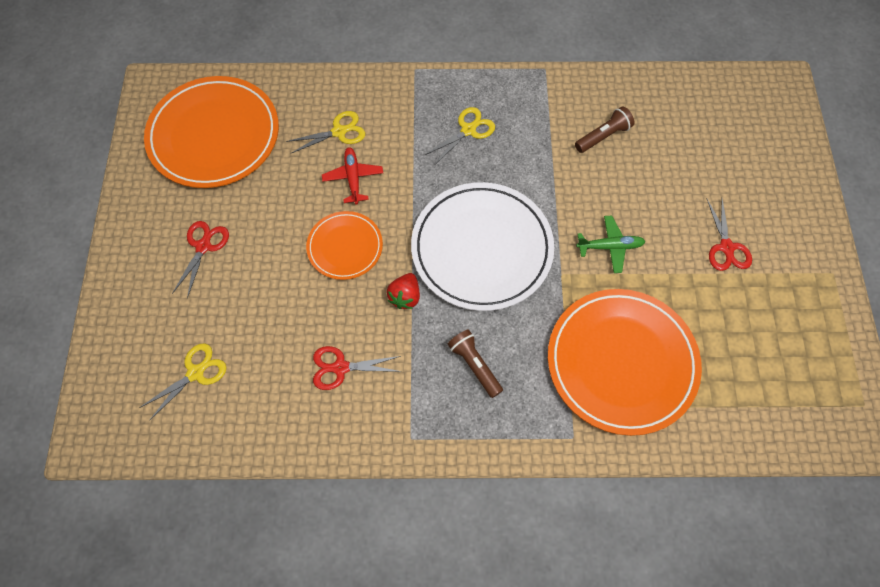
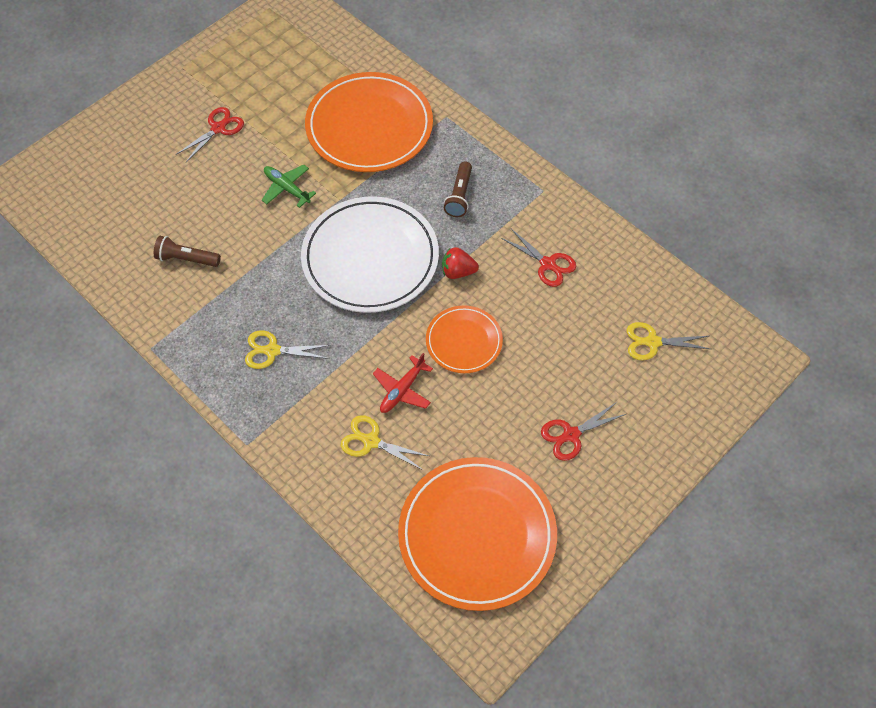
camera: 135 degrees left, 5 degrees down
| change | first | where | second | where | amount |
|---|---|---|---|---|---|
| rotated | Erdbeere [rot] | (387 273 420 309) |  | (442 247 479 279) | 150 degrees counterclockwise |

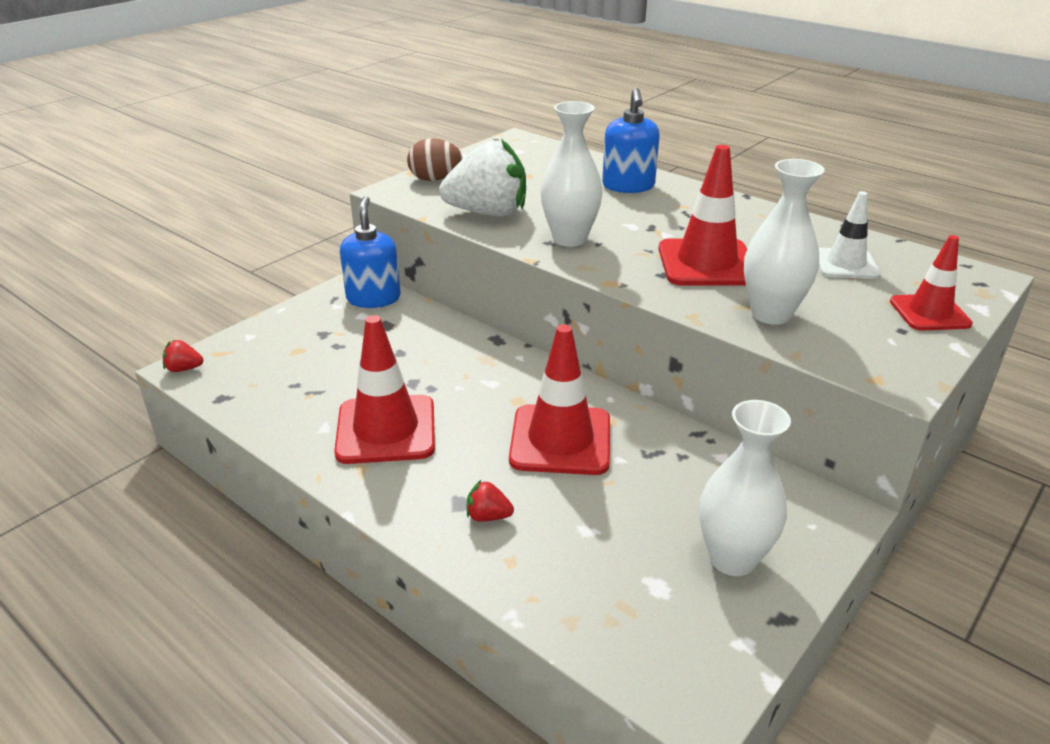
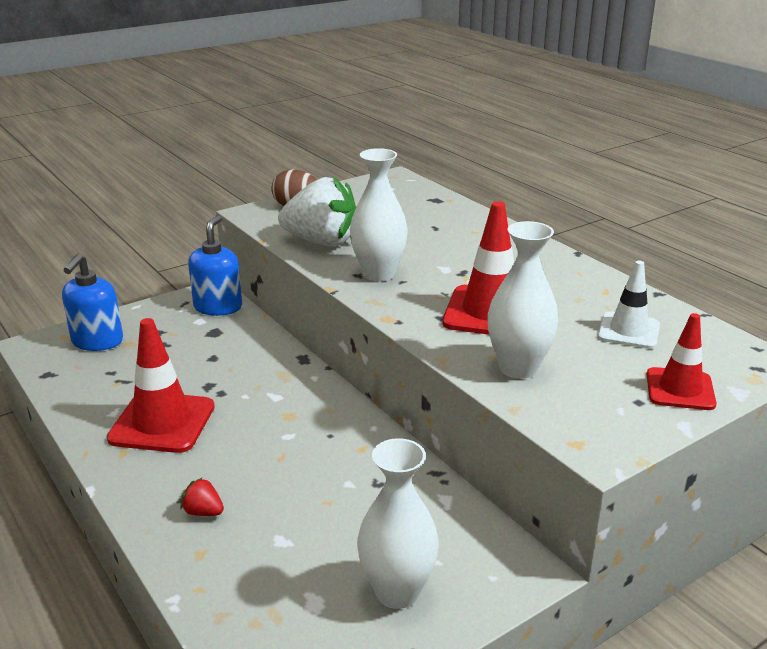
camera: 15 degrees right, 5 degrees down
| change | first | where | second | where | amount |
|---|---|---|---|---|---|
| shifted | Seifenspender [blau] | (602 88 660 193) |  | (62 254 123 351) |  |
| gone | Leitkegel [rot] | (509 324 610 475) |  |  |  |
| gone | Erdbeere [rot] | (163 340 203 372) |  |  |  |

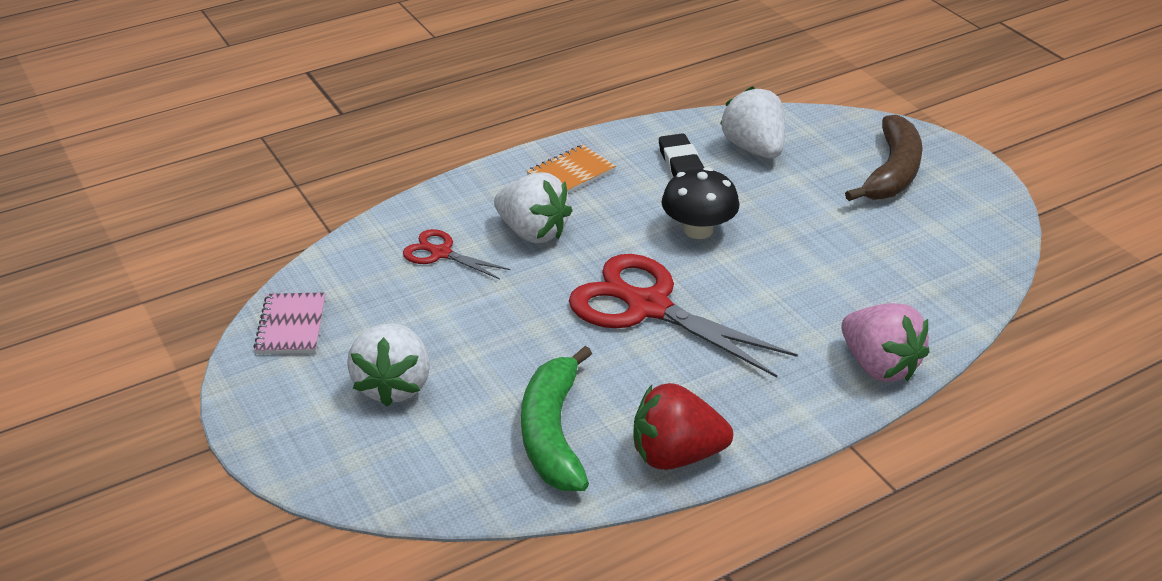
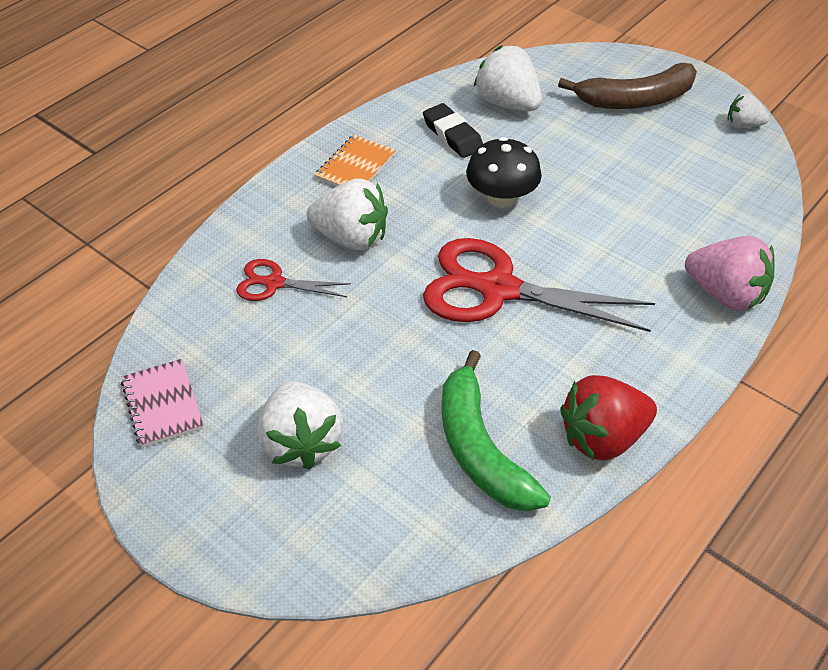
camera: 20 degrees left, 10 degrees up
| change | first | where | second | where | amount |
|---|---|---|---|---|---|
| rotated | Banane [braun] | (845 115 923 201) |  | (558 63 697 109) | 75 degrees clockwise |
| new |  |  | Erdbeere [weiß] | (727 94 770 128) |  |

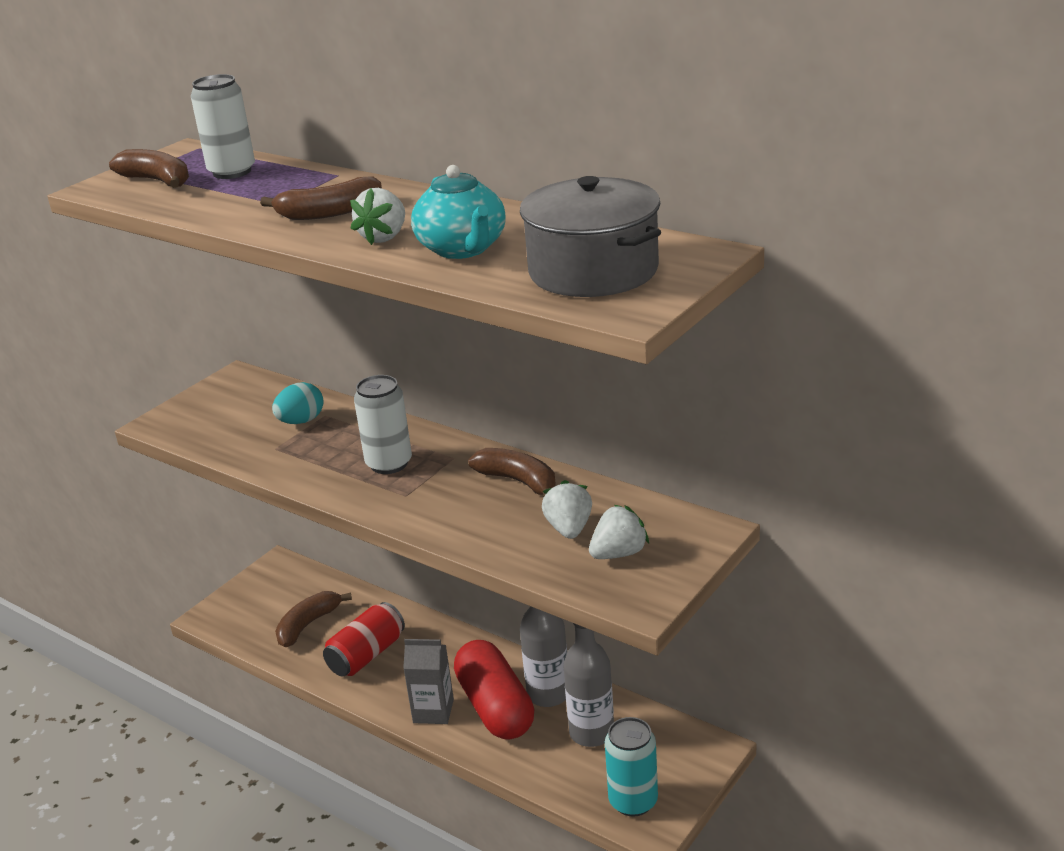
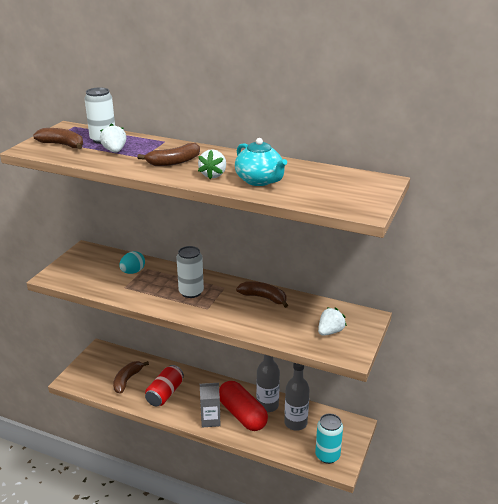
camera: 15 degrees left, 0 degrees up
| change | first | where | second | where | amount |
|---|---|---|---|---|---|
| gone | Kochtopf [grau] | (520 176 661 297) |  |  |  |
| shifted | Erdbeere [weiß] | (542 480 592 539) |  | (100 123 126 153) |  |

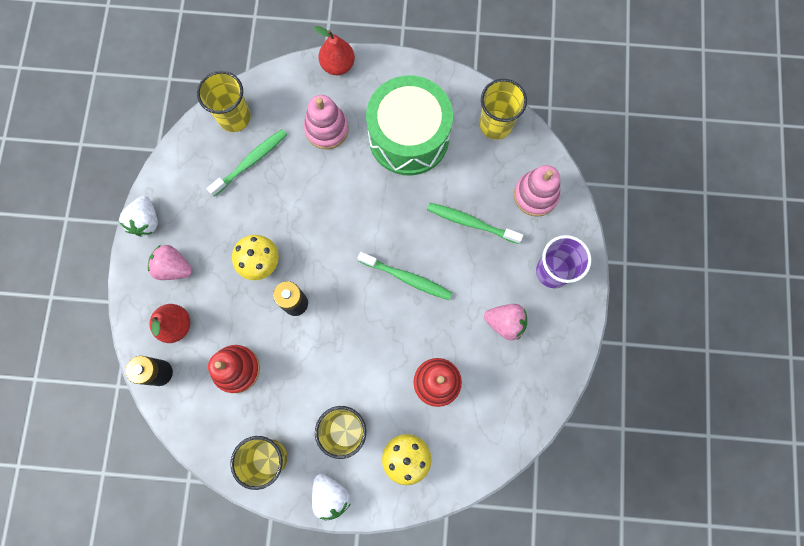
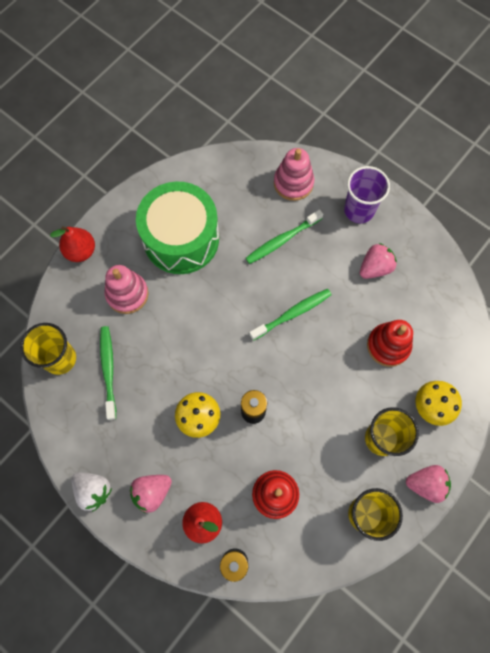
camera: 55 degrees left, 5 degrees down
| change | first | where | second | where | amount |
|---|---|---|---|---|---|
| gone | Becher [gelb] | (479 79 527 140) |  |  |  |
| repainted | Erdbeere [weiß] | (312 474 350 520) | Erdbeere [rosa] | (406 465 451 503) |  |

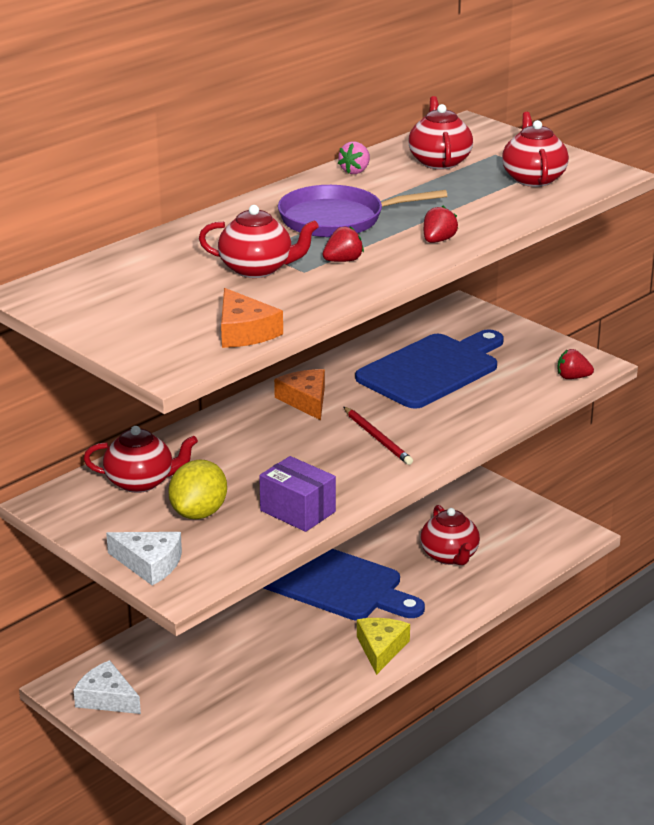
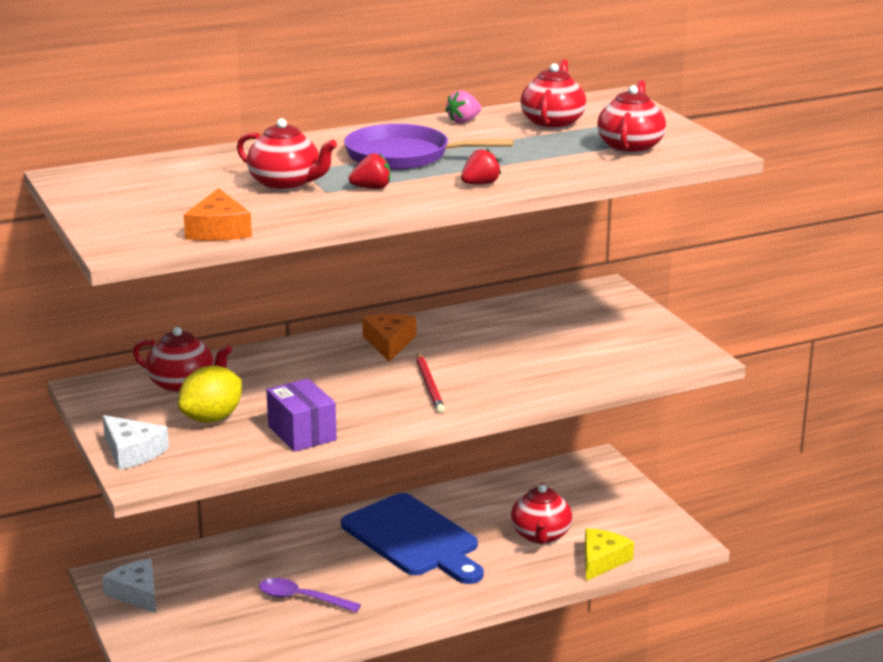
camera: 20 degrees right, 5 degrees down
| change | first | where | second | where | amount |
|---|---|---|---|---|---|
| gone | Schneidebrett [blau] | (355 329 504 409) |  |  |  |
| gone | Erdbeere [rot] | (558 349 594 379) |  |  |  |
| shifted | Käse [gelb] | (357 618 410 675) |  | (585 528 634 581) |  |
| new |  |  | Löffel [lila] | (259 578 361 612) |  |

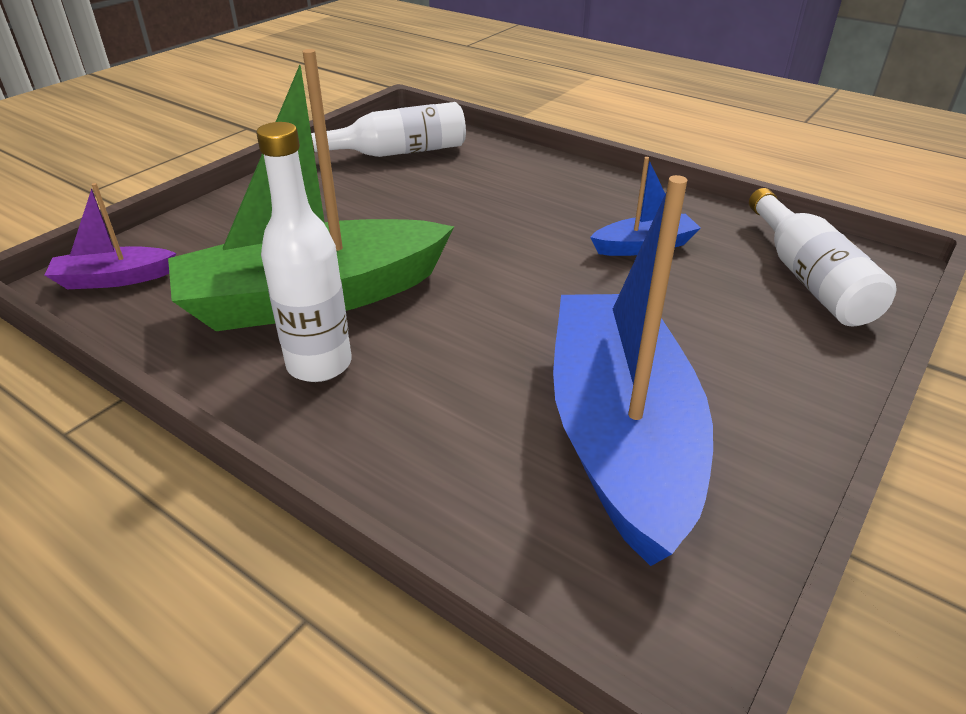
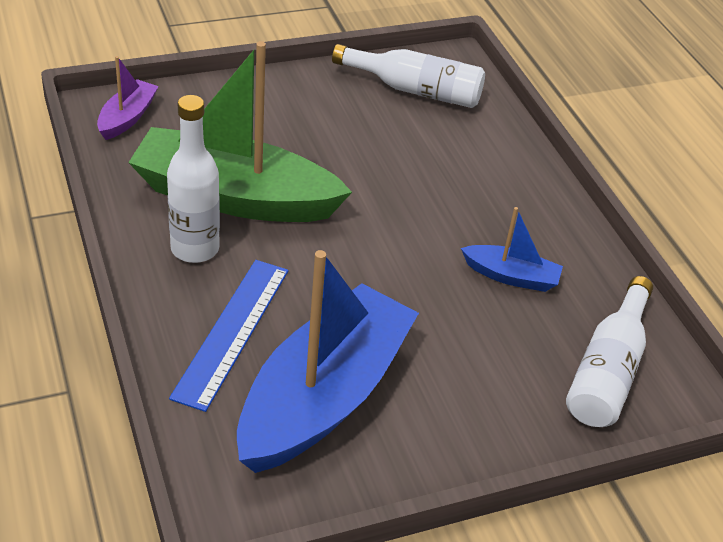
camera: 30 degrees right, 5 degrees up
| change | first | where | second | where | amount |
|---|---|---|---|---|---|
| rotated | Boot [lila] | (45 183 176 289) |  | (97 56 159 140) | 90 degrees clockwise |
| new |  |  | Lineal [blau] | (169 260 289 412) |  |

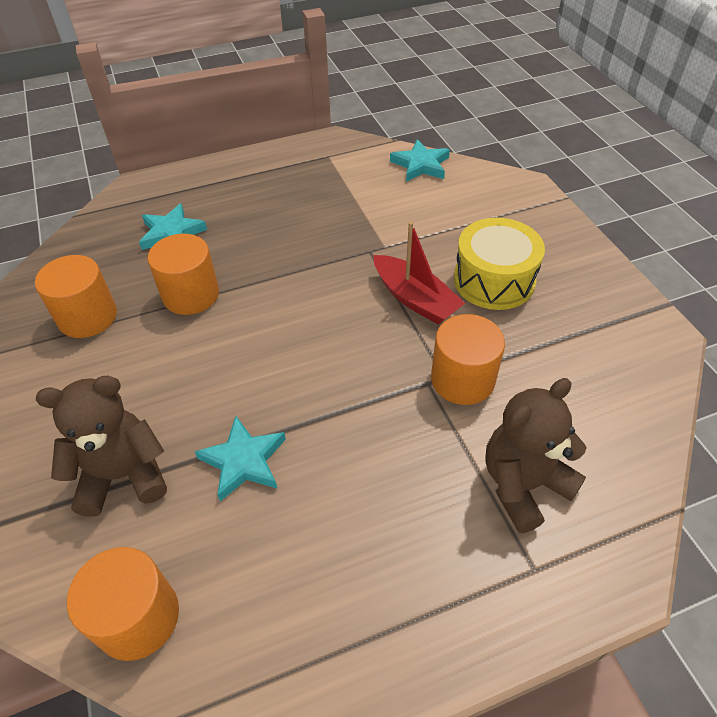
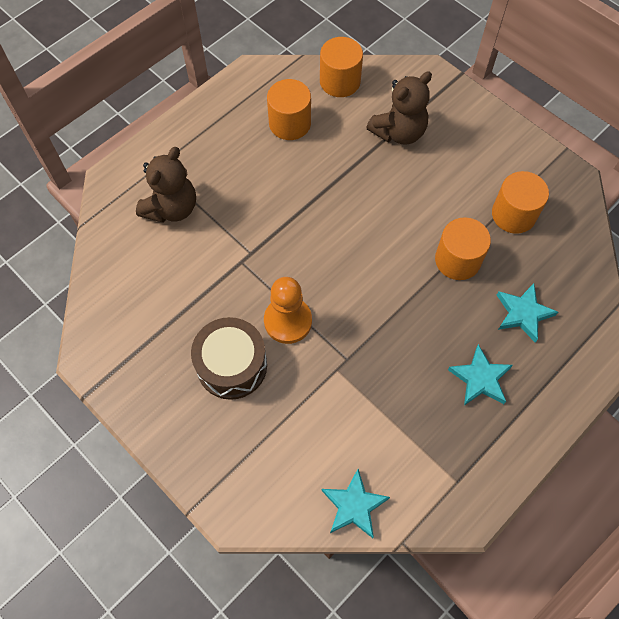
camera: 155 degrees right, 15 degrees up
| change | first | where | second | where | amount |
|---|---|---|---|---|---|
| repainted | Trommel [gelb] | (454 218 545 310) | Trommel [braun] | (191 317 267 400) |  |
| swapped | Boot [rot] | (374 222 465 324) | Bauer [orange] | (264 277 312 344) |  |
| shifted | Vollzylinder [orange] | (431 314 505 405) |  | (267 79 311 140) |  |
| shifted | Stern [türkis] | (195 416 286 501) |  | (448 344 513 405) |  |

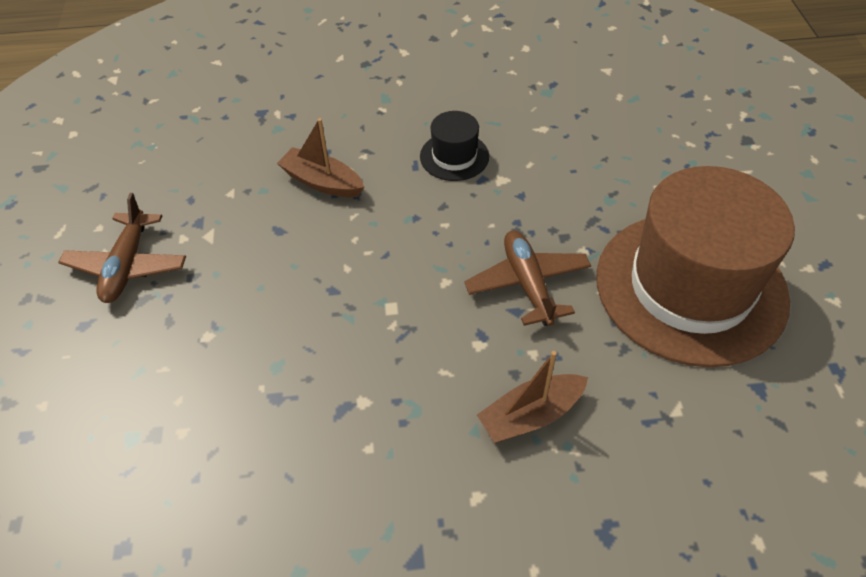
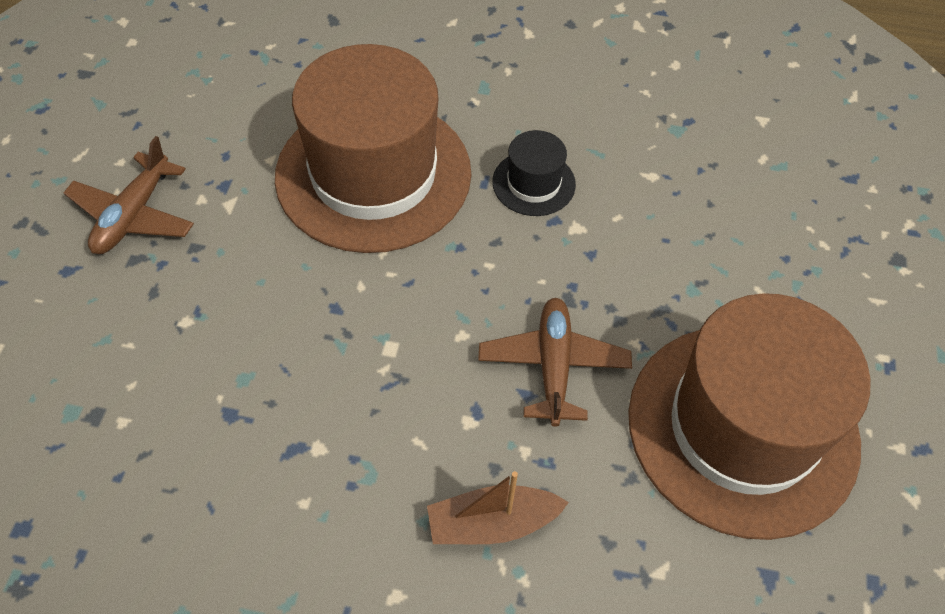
camera: 15 degrees right, 5 degrees up
| change | first | where | second | where | amount |
|---|---|---|---|---|---|
| swapped | Boot [braun] | (277 118 364 197) | Hut [braun] | (275 44 471 253) |  |

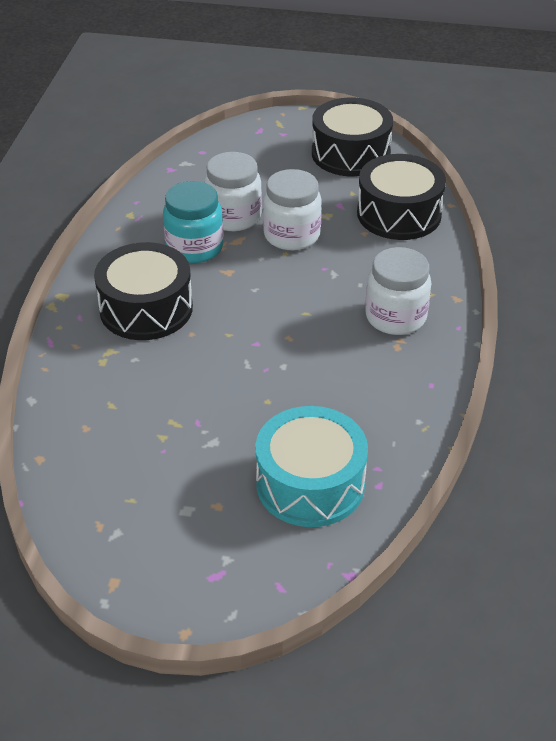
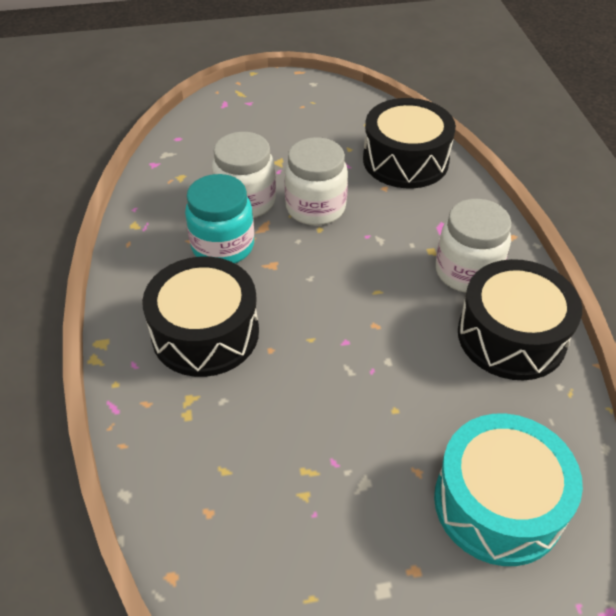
camera: 20 degrees left, 5 degrees up
| change | first | where | second | where | amount |
|---|---|---|---|---|---|
| shifted | Trommel [schwarz] | (312 98 393 177) |  | (458 259 582 380) |  |

